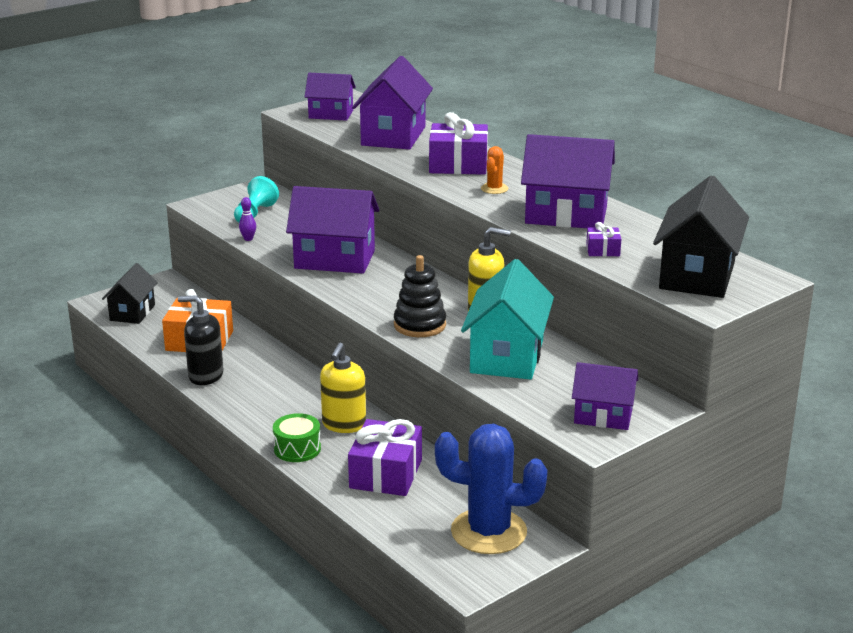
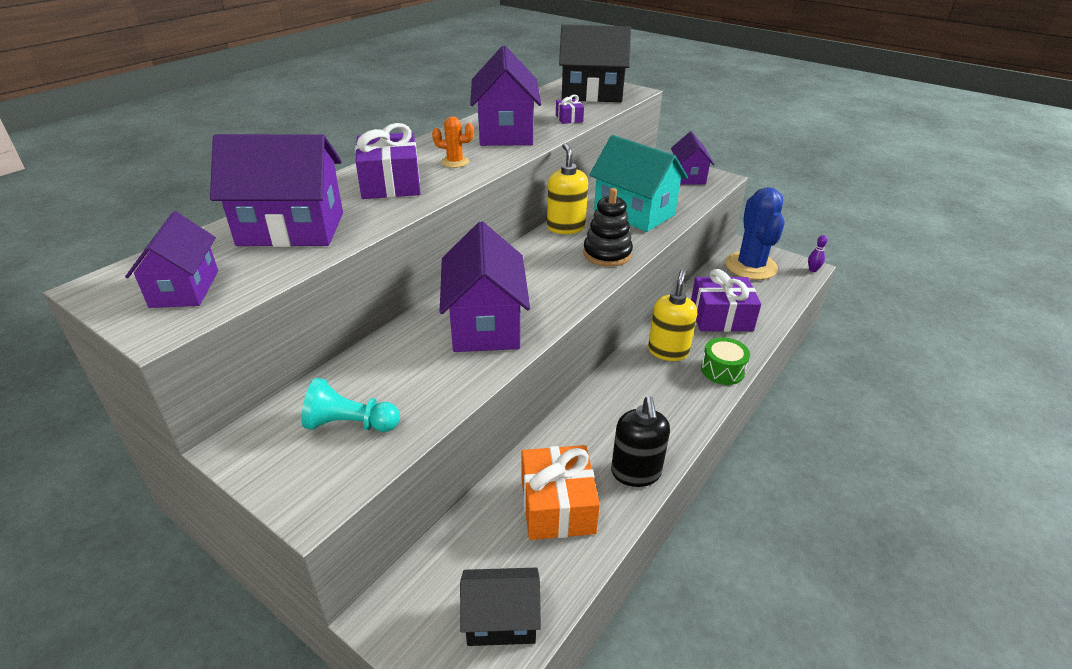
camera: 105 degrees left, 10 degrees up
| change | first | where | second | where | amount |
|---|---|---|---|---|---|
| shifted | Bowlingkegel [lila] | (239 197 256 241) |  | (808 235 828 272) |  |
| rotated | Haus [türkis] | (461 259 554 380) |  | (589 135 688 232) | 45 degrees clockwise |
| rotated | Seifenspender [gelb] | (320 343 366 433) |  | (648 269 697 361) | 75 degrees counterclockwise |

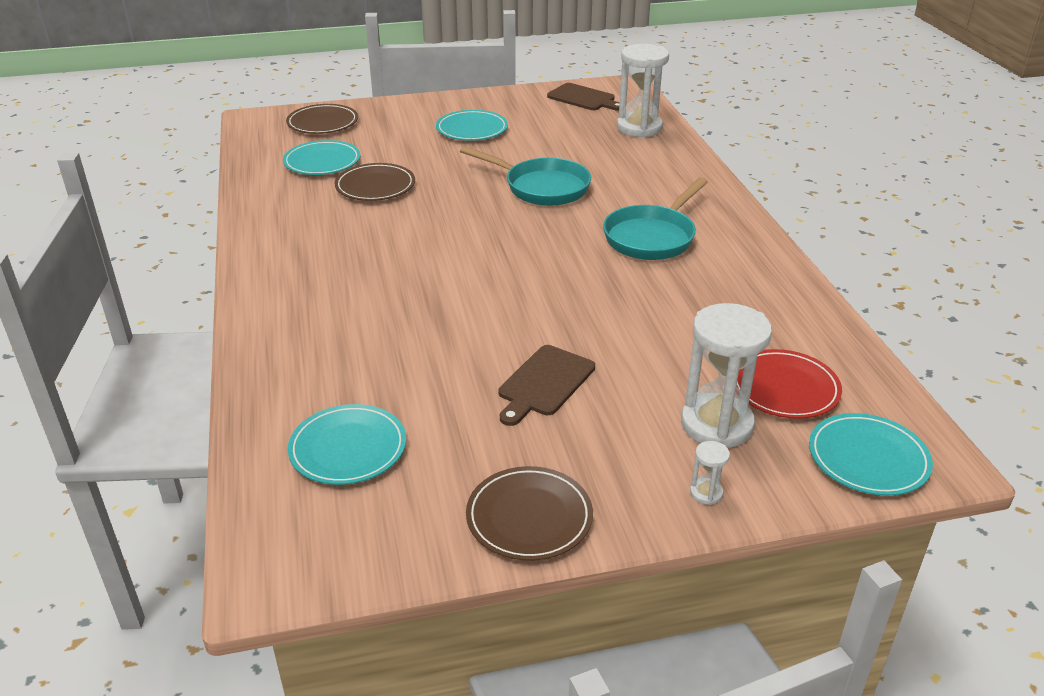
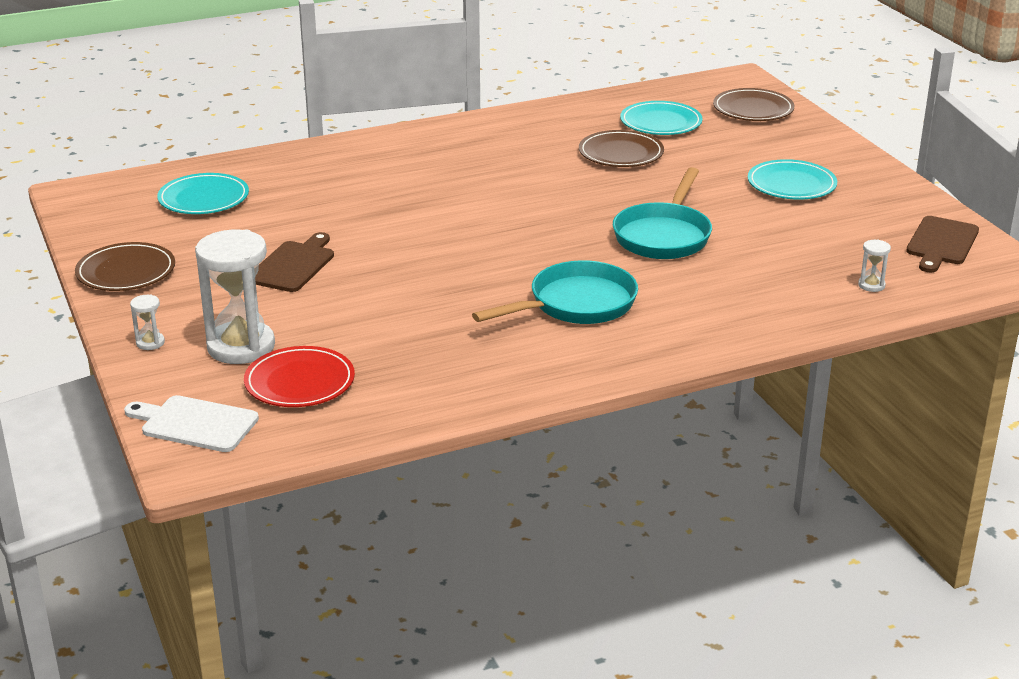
camera: 80 degrees right, 5 degrees down
| change | first | where | second | where | amount |
|---|---|---|---|---|---|
| scaled | Sanduhr [weiß] | (617 44 669 138) |  | (858 239 891 292) | x0.42 |
| rotated | Pfanne [türkis] | (603 177 708 260) |  | (472 260 638 324) | 120 degrees clockwise |
| rotated | Schneidebrett [braun] | (499 345 595 426) |  | (255 232 334 292) | 90 degrees clockwise |
| swapped | Teller [türkis] | (809 413 933 496) | Schneidebrett [weiß] | (124 395 259 452) |  |

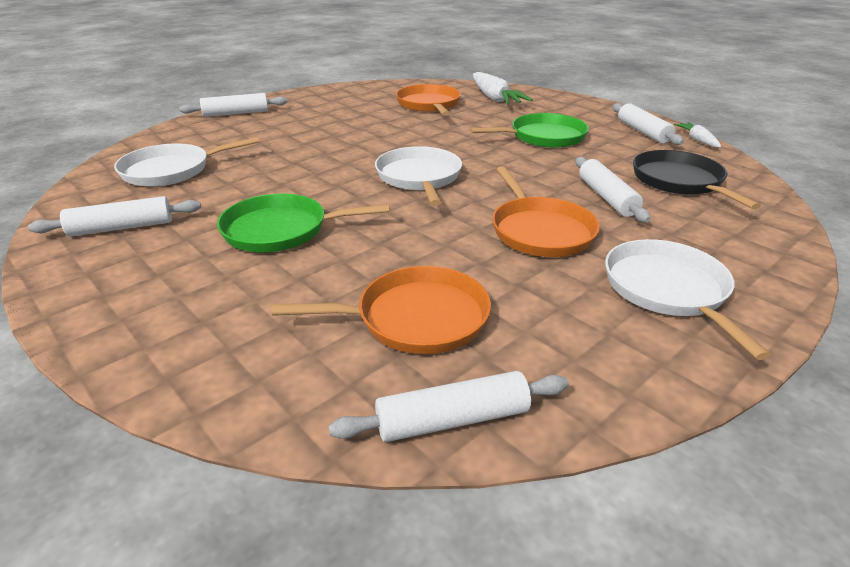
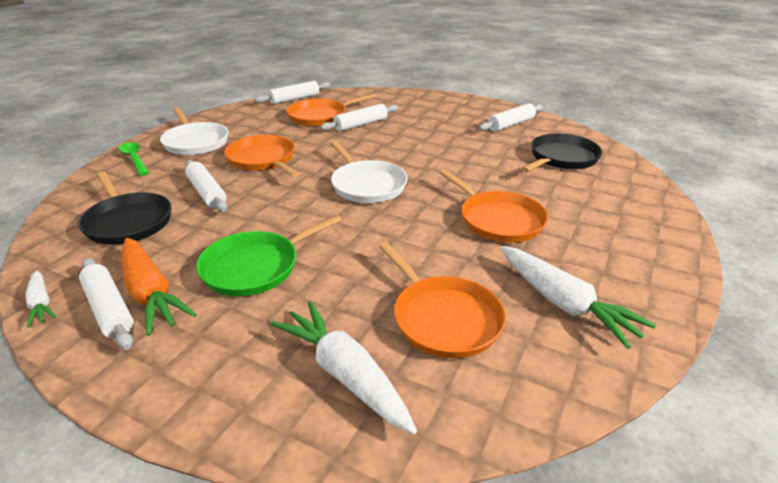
camera: 160 degrees right, 0 degrees up
| change | first | where | second | where | amount |
|---|---|---|---|---|---|
| shifted | Nudelholz [weiß] | (179 93 287 117) |  | (320 104 398 131) |  |
| repainted | Pfanne [weiß] | (114 137 259 186) | Pfanne [schwarz] | (521 134 602 172) |  |
| gone | Pfanne [grün] | (217 194 390 252) |  |  |  |
| new |  |  | Löffel [grün] | (118 142 149 176) |  |
| new |  |  | Pfanne [orange] | (440 169 548 243) |  |
| new |  |  | Karotte [orange] | (122 238 197 336) |  |
| new |  |  | Karotte [weiß] | (501 246 656 349) |  |

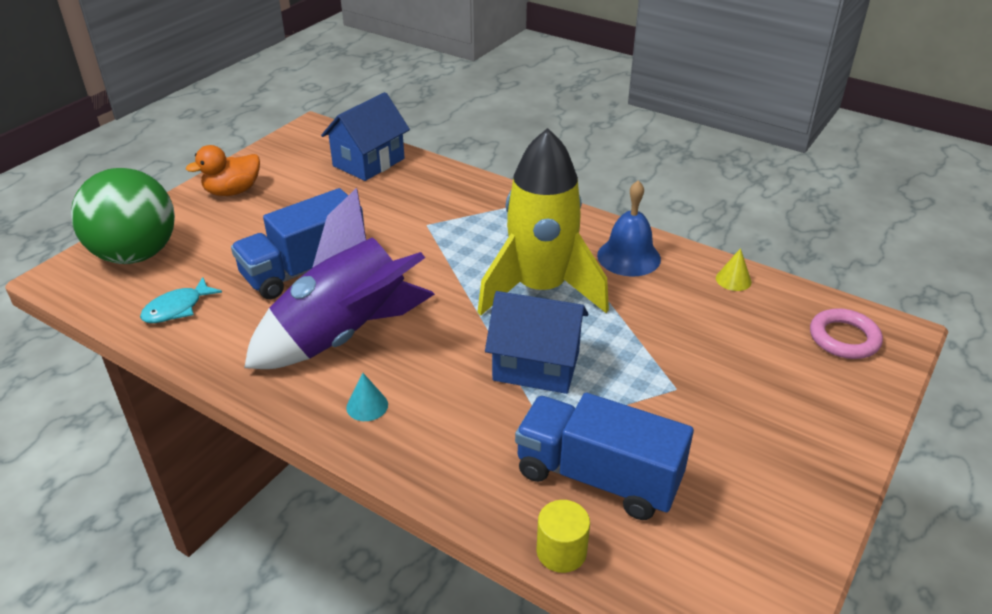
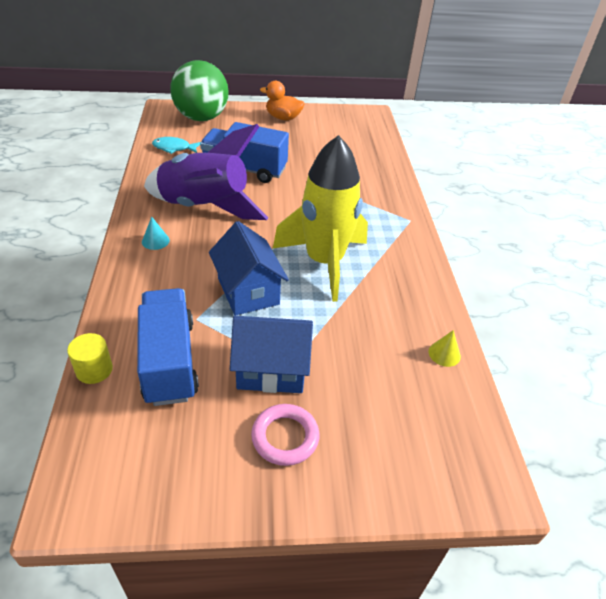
camera: 50 degrees right, 5 degrees up
| change | first | where | second | where | amount |
|---|---|---|---|---|---|
| shifted | Haus [blau] | (321 92 410 181) |  | (230 316 313 393) |  |
| gone | Glocke [blau] | (597 180 661 277) |  |  |  |
| shifted | Ring [rosa] | (810 308 883 359) |  | (251 404 320 466) |  |

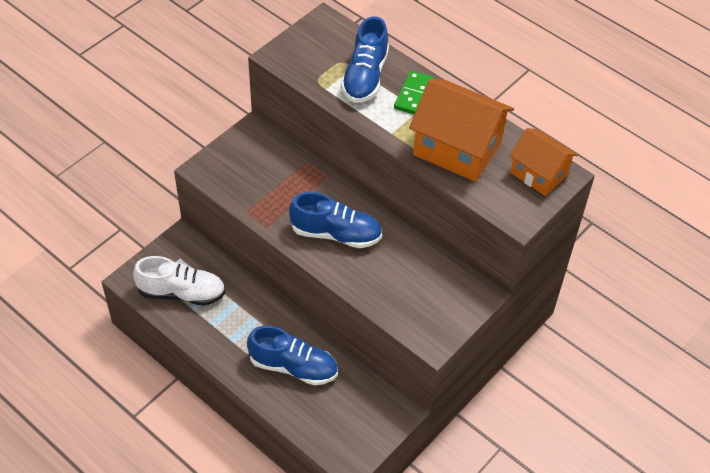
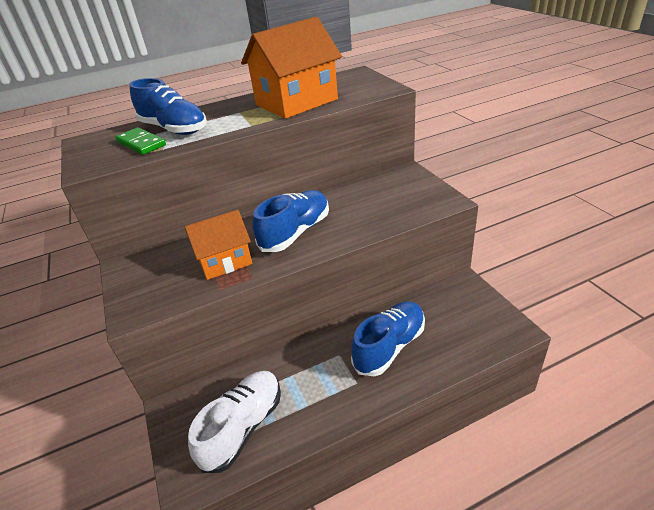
camera: 60 degrees left, 15 degrees down
| change | first | where | second | where | amount |
|---|---|---|---|---|---|
| shifted | Dominostein [grün] | (394 71 434 114) |  | (115 127 166 155) |  |
| shifted | Haus [orange] | (509 128 578 196) |  | (185 210 252 280) |  |

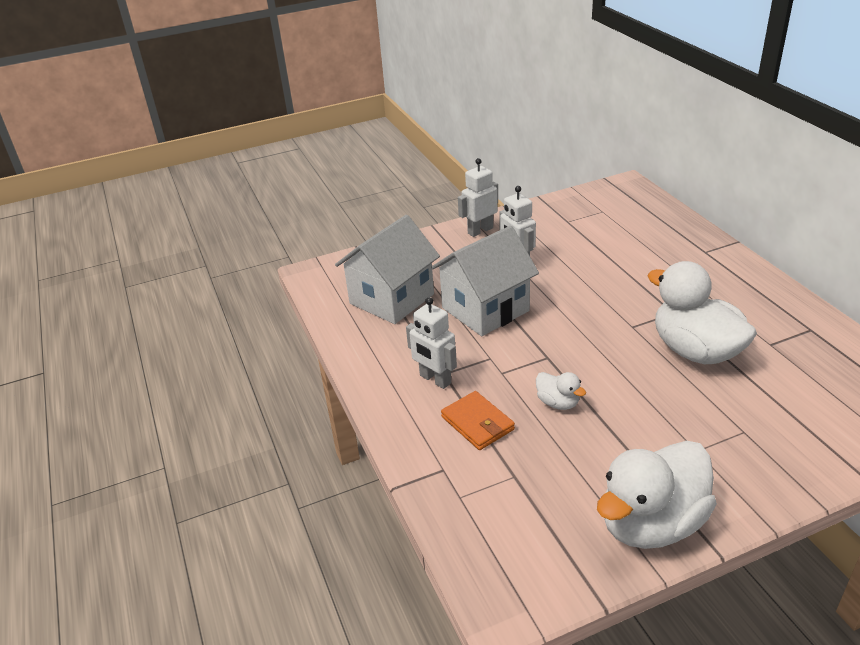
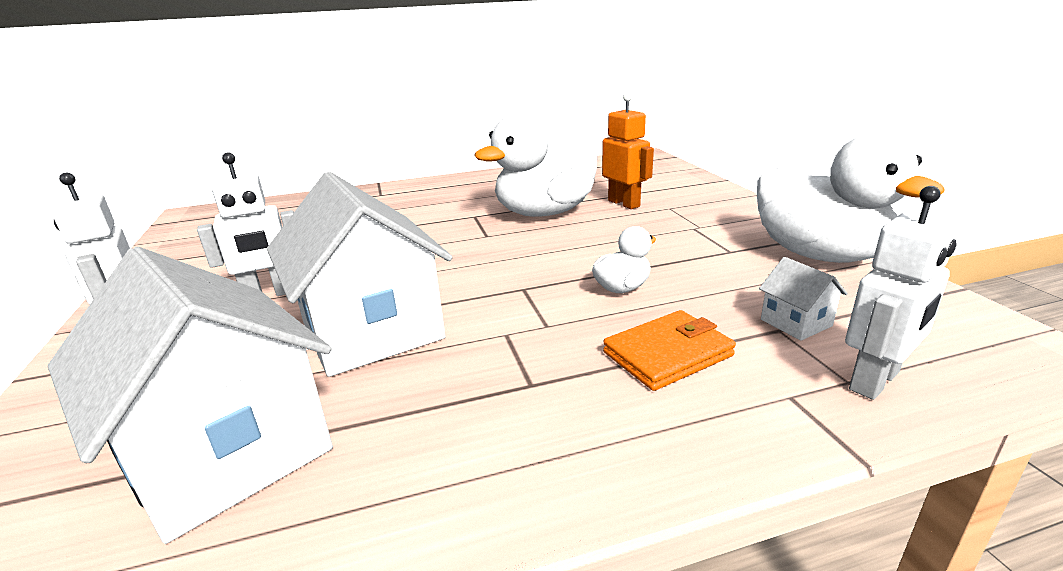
camera: 85 degrees left, 10 degrees down
| change | first | where | second | where | amount |
|---|---|---|---|---|---|
| shifted | Roboter [weiß] | (406 297 457 389) |  | (845 186 958 400) |  |
| new |  |  | Roboter [orange] | (602 93 654 209) |  |
| new |  |  | Haus [weiß] | (759 257 848 341) |  |

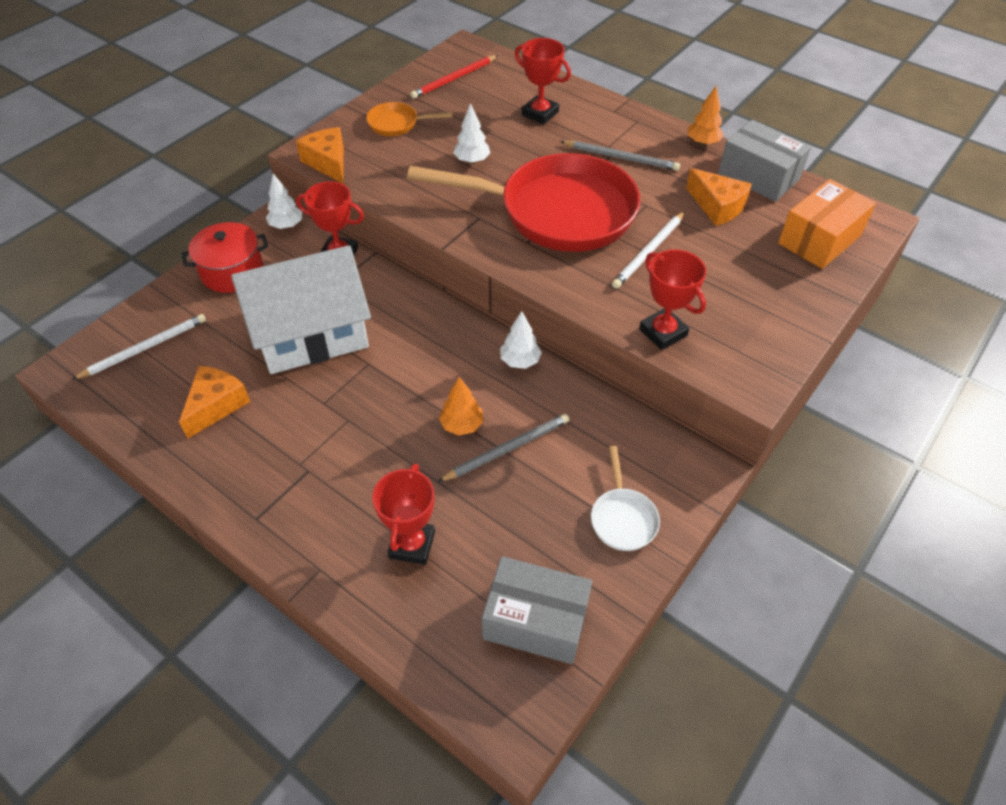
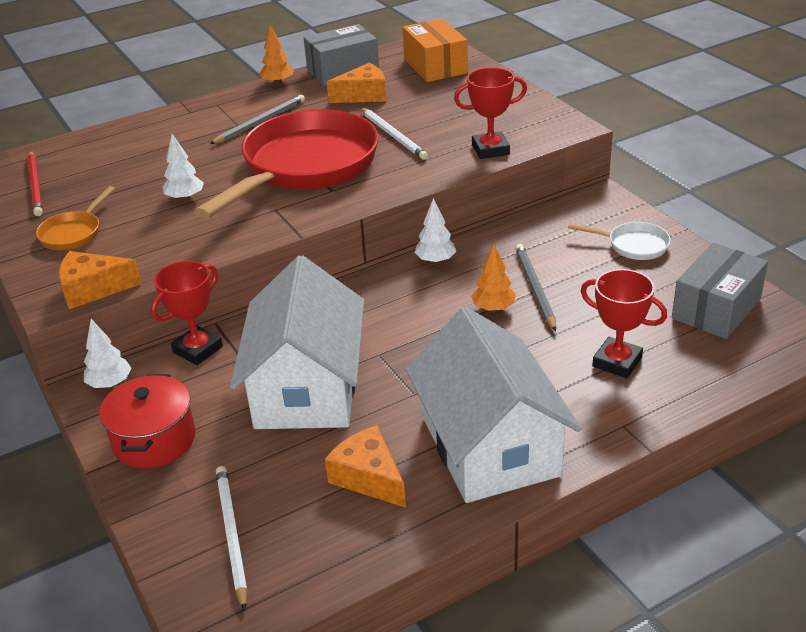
camera: 65 degrees left, 15 degrees down
| change | first | where | second | where | amount |
|---|---|---|---|---|---|
| gone | Pokal [rot] | (515 38 571 124) |  |  |  |
| new |  |  | Haus [weiß] | (406 307 582 503) |  |

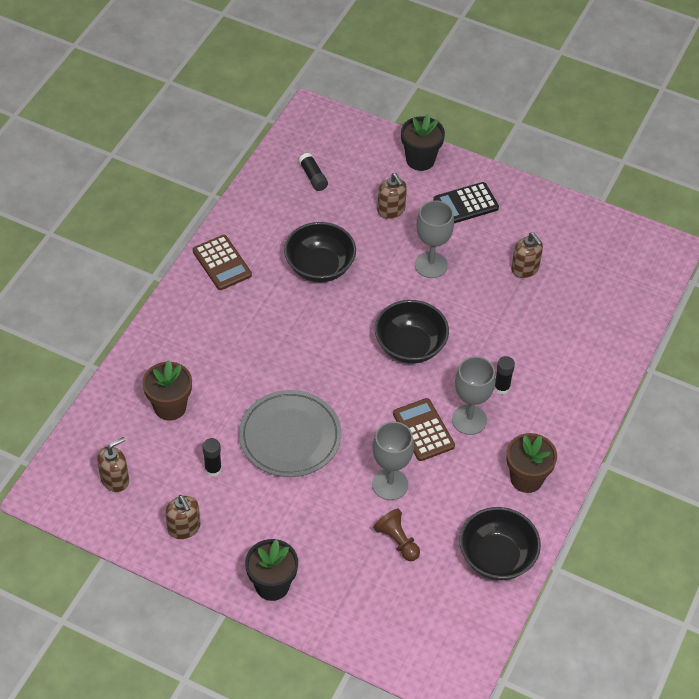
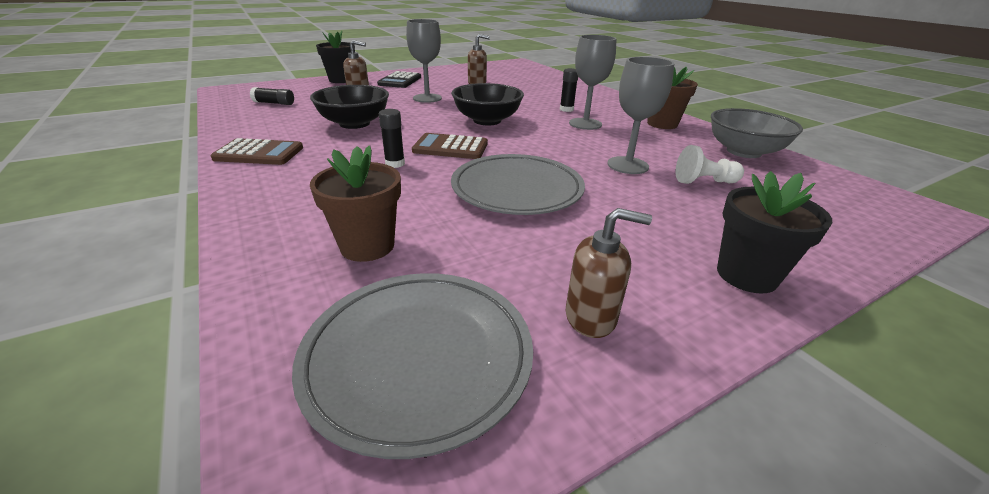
camera: 55 degrees left, 20 degrees down
| change | first | where | second | where | amount |
|---|---|---|---|---|---|
| shifted | Taschenrechner [braun] | (393 398 455 461) |  | (412 133 488 159) |  |
| swapped | Seifenspender [braun] | (97 437 129 492) | Teller [grau] | (292 273 533 459) |  |
| shifted | Klebestift [schwarz] | (203 438 222 477) |  | (379 109 405 168) |  |
| repainted | Schüssel [schwarz] | (459 507 541 580) | Schüssel [grau] | (711 108 803 158) |  |
| repainted | Bauer [braun] | (373 509 420 561) | Bauer [weiß] | (676 145 744 184) |  |

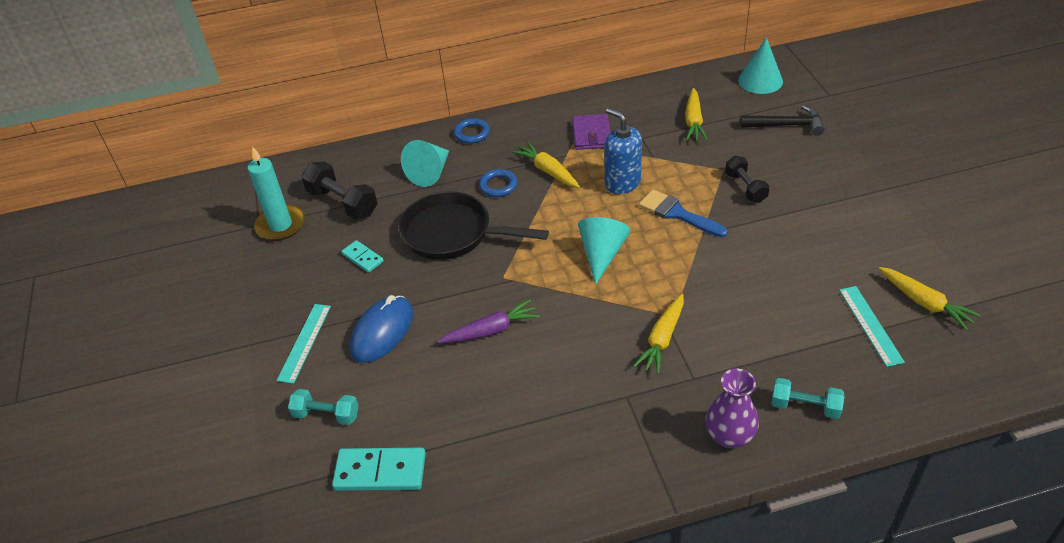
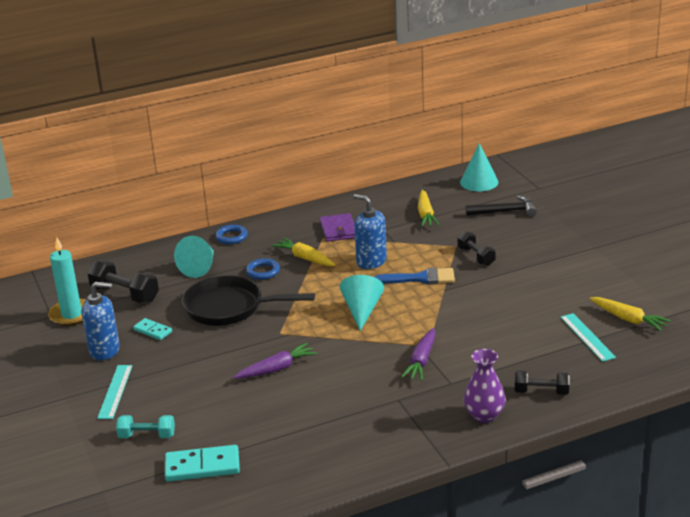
camera: 10 degrees left, 15 degrees down
| change | first | where | second | where | amount |
|---|---|---|---|---|---|
| rotated | Pinsel [blau] | (639 189 728 237) |  | (375 267 455 285) | 150 degrees clockwise |
| repainted | Karotte [gelb] | (634 294 684 375) | Karotte [lila] | (401 328 436 381) |  |
| gone | Computermaus [blau] | (350 295 413 363) |  |  |  |
| repainted | Hantel [türkis] | (772 378 844 419) | Hantel [schwarz] | (515 370 570 395) |  |
| new |  |  | Seifenspender [blau] | (81 282 120 360) |  |

